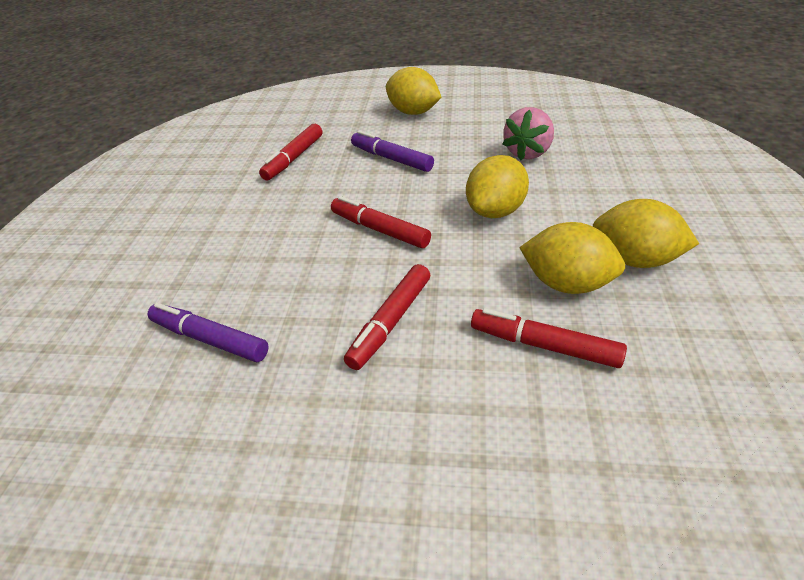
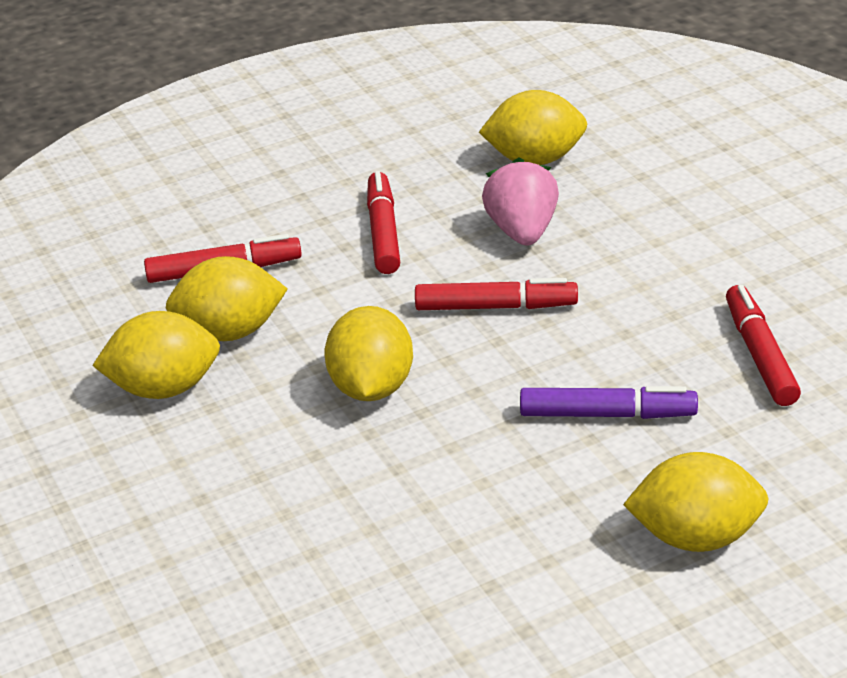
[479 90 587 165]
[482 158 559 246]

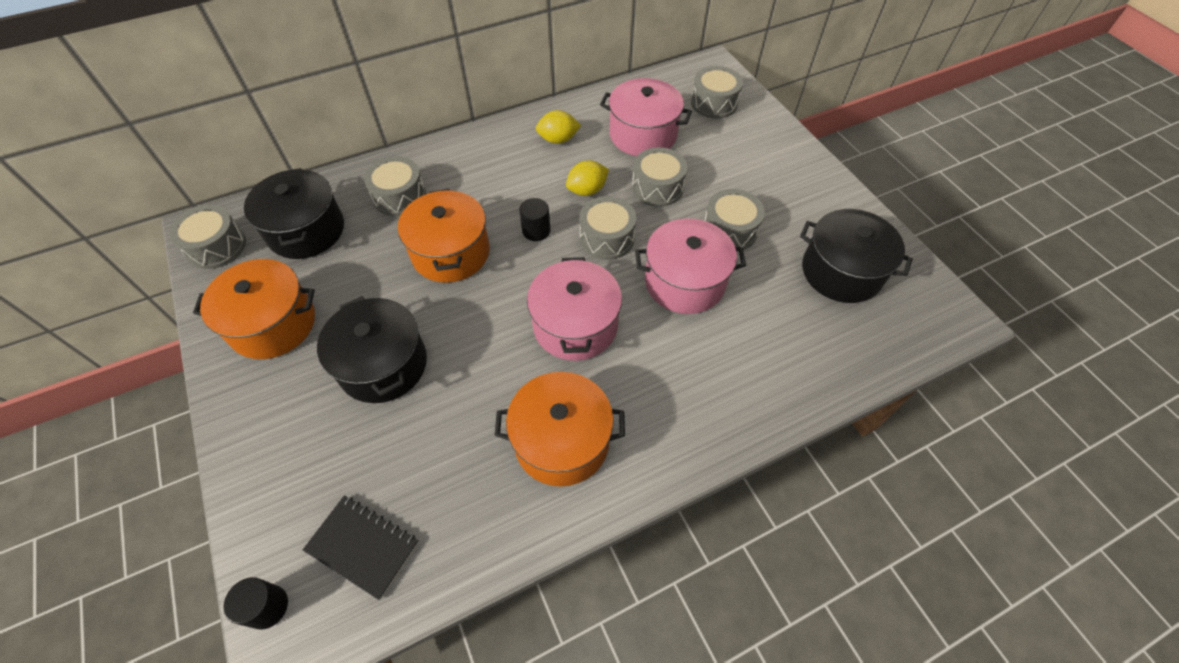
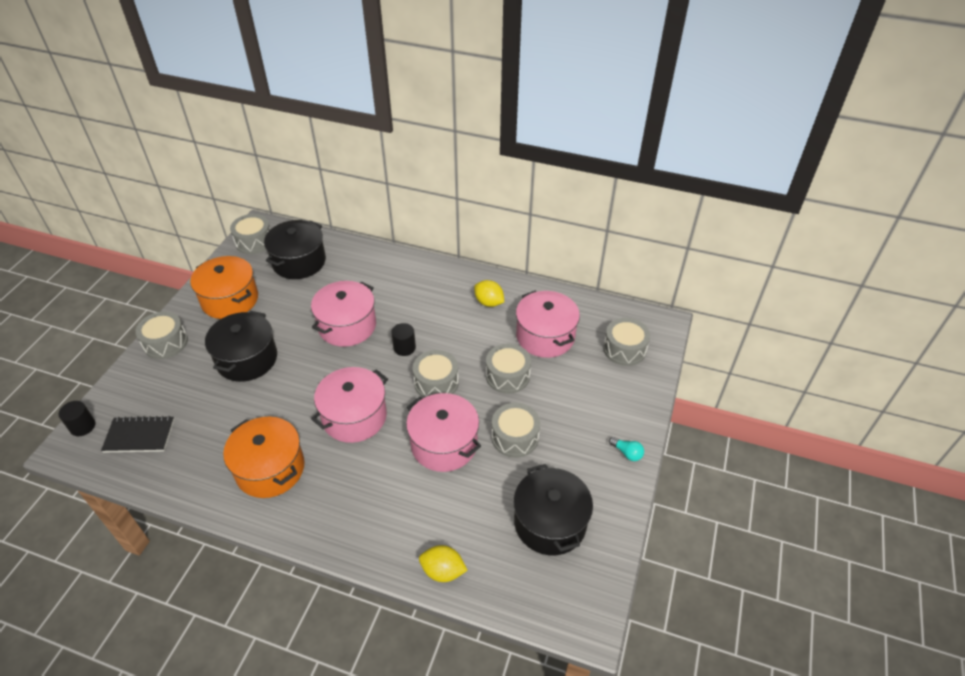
[101 416 174 453]
[135 311 188 359]
[311 281 376 347]
[419 545 468 582]
[609 437 644 461]

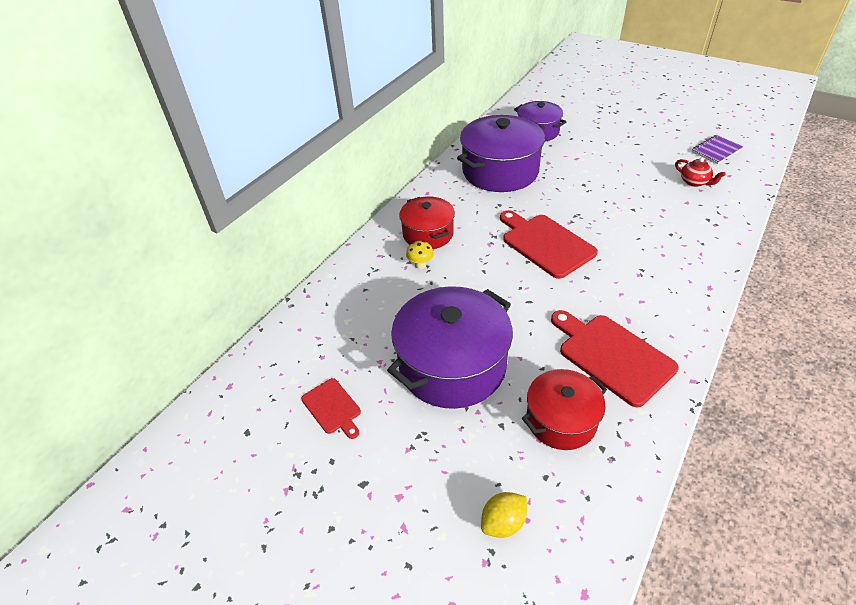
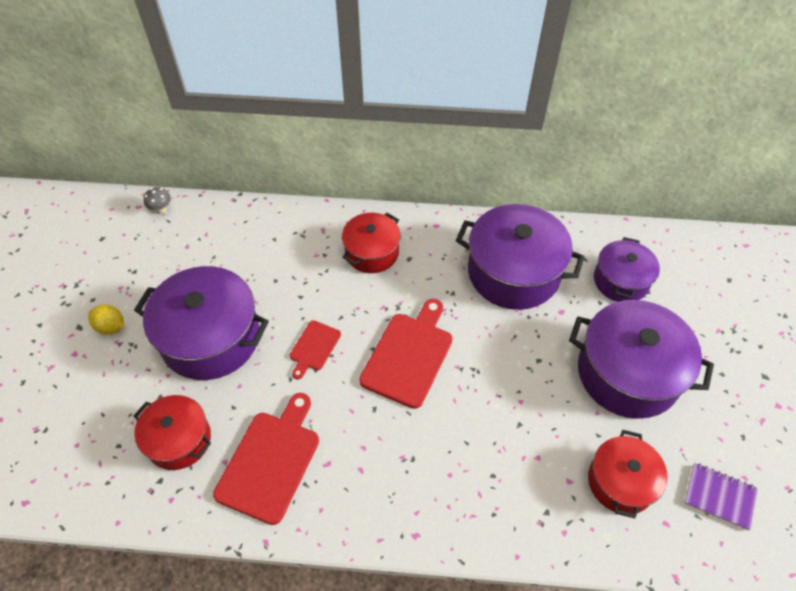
[88 305 124 334]
[143 187 171 214]
[290 320 341 380]
[569 300 714 419]
[588 430 668 518]
[406 241 434 269] (first image)

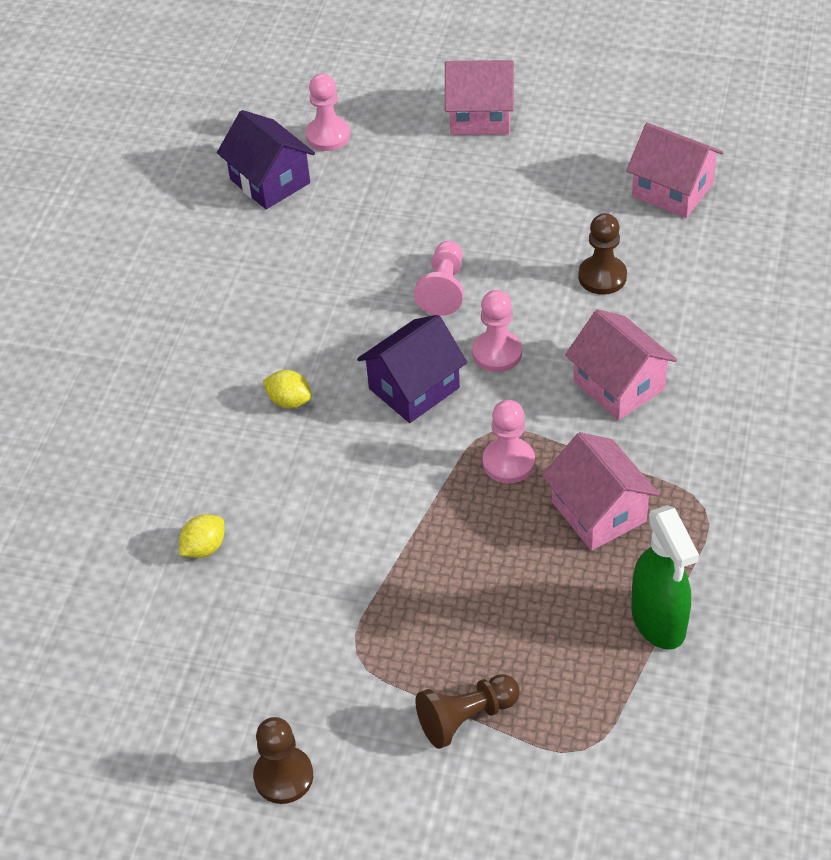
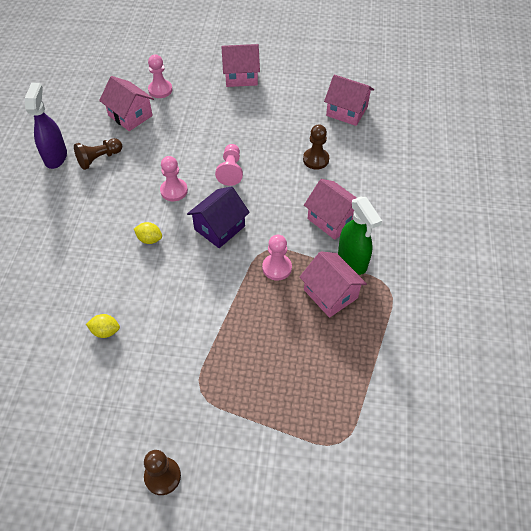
[25 83 67 169]
[74 138 122 170]
[86 314 120 338]
[99 76 154 131]
[160 156 188 201]
[338 197 382 275]

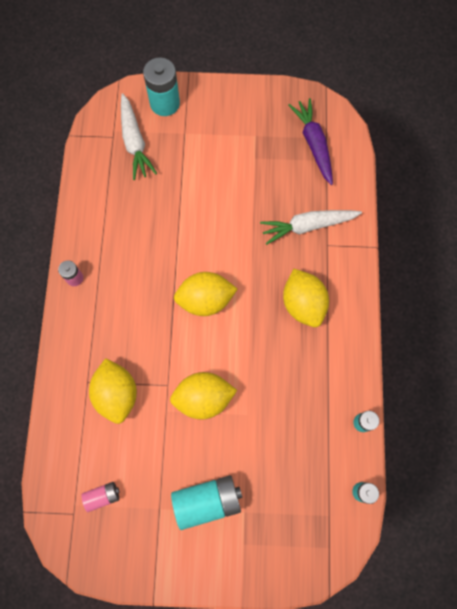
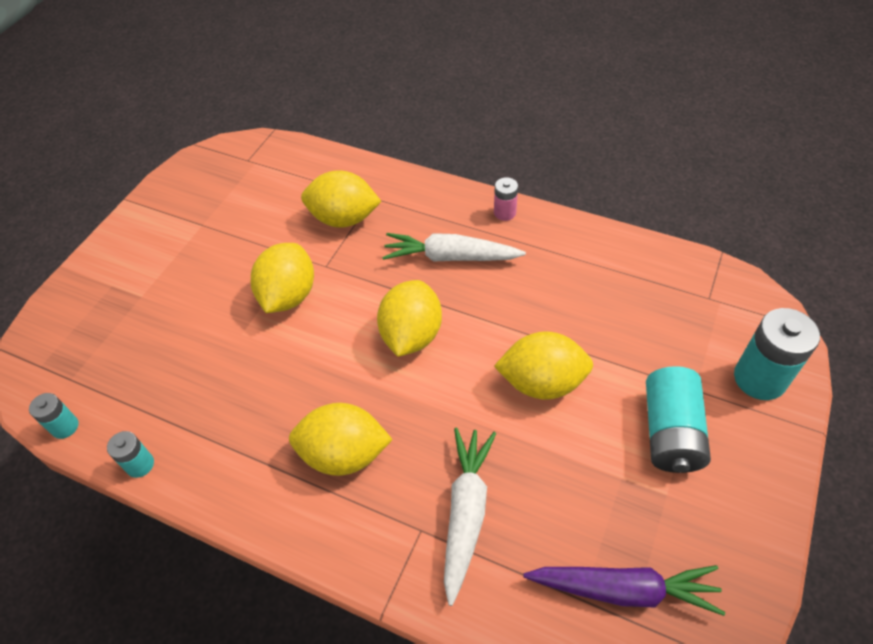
[382 233 526 262]
[494 331 593 400]
[646 366 711 473]
[81 482 120 512] (first image)

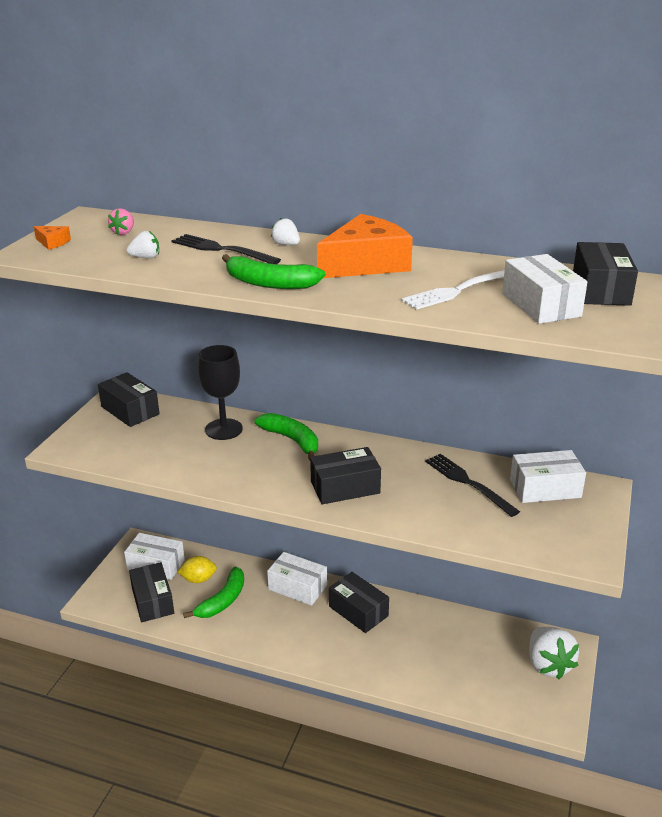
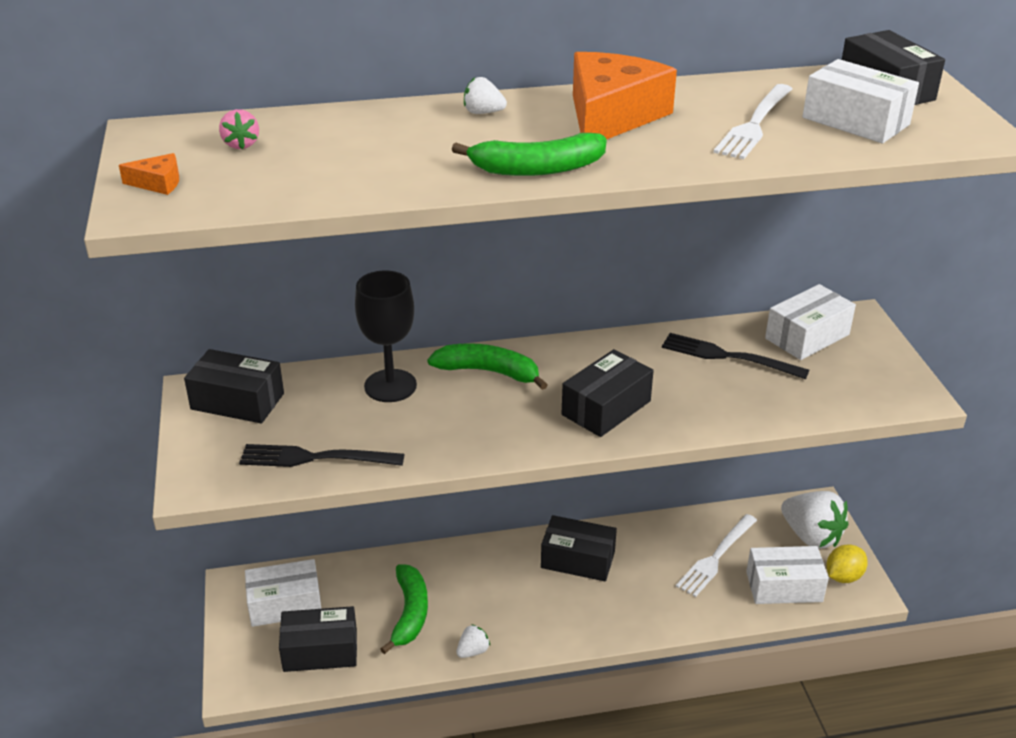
[239 444 405 467]
[279 606 357 672]
[456 624 490 658]
[676 514 757 597]
[746 546 829 604]
[826 545 868 583]

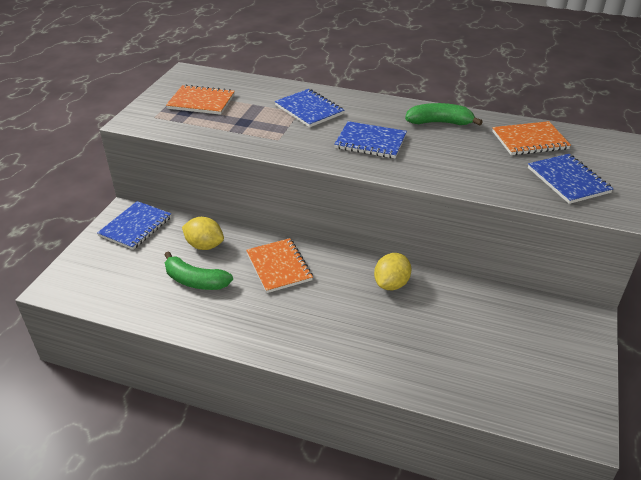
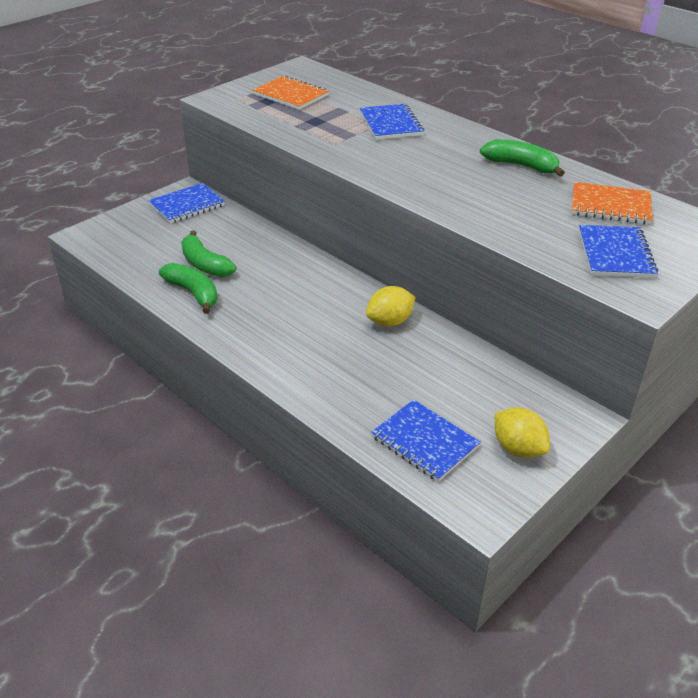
[159 263 218 314]
[371 400 481 482]
[495 407 550 458]
[246 238 313 293] (first image)

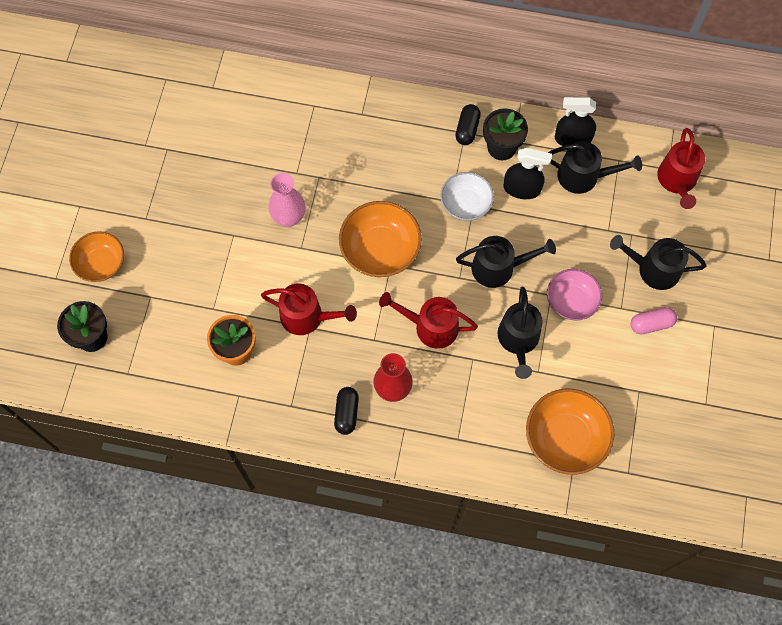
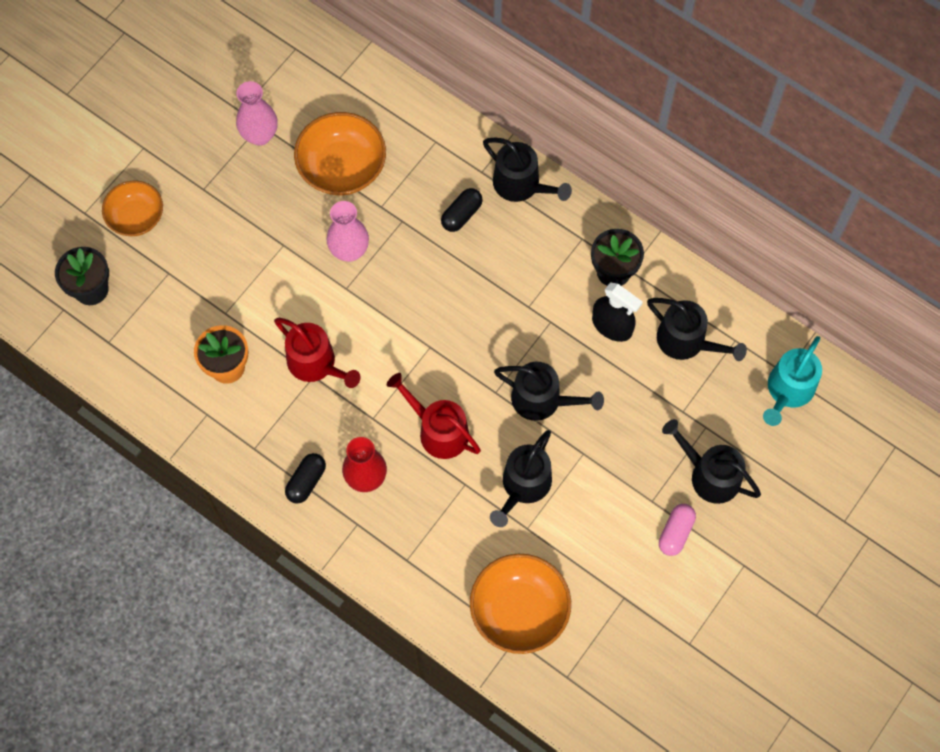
[236 81 277 146]
[294 112 386 195]
[441 188 483 232]
[483 138 572 202]
[659 504 696 556]
[763 336 822 426]
[440 172 494 221] (first image)
[547 269 602 321] (first image)
[555 97 596 146] (first image)

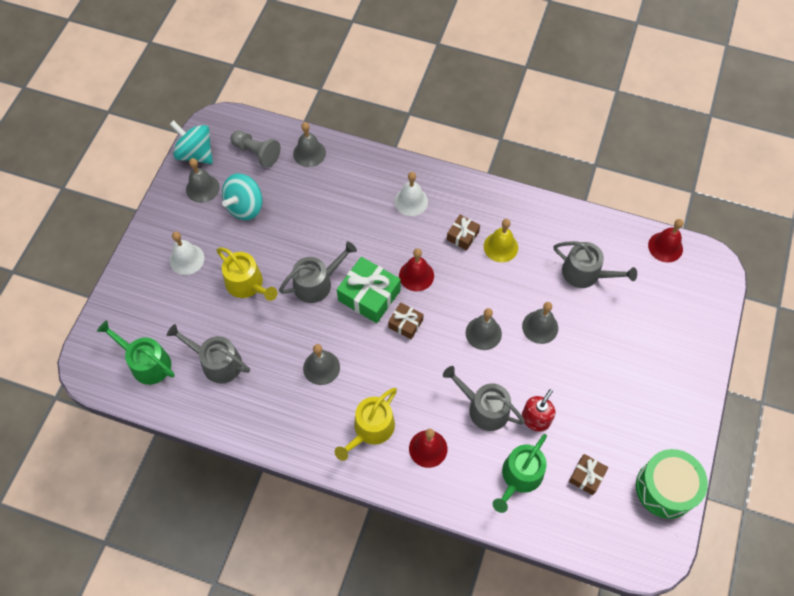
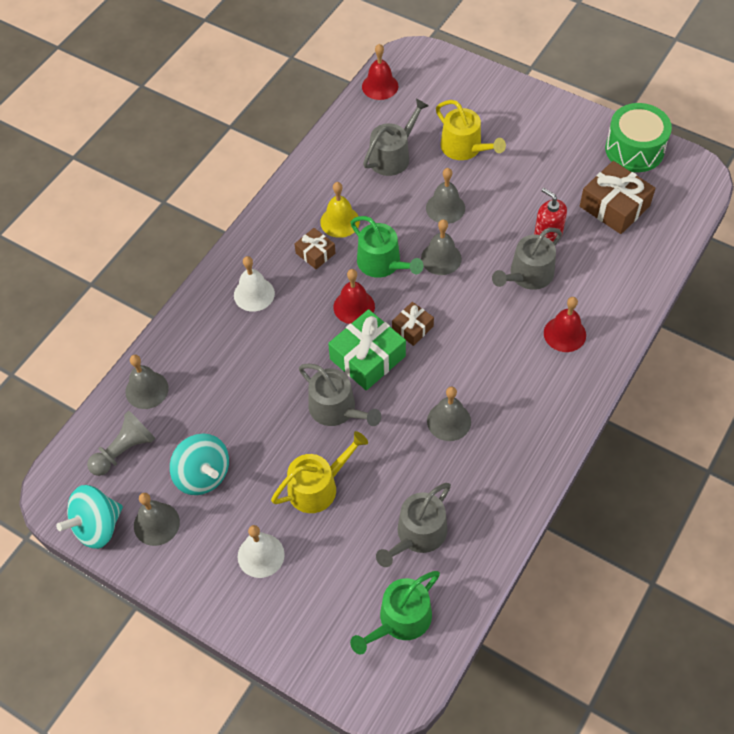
[299 364 381 426]
[350 216 424 278]
[436 100 506 160]
[580 161 655 234]

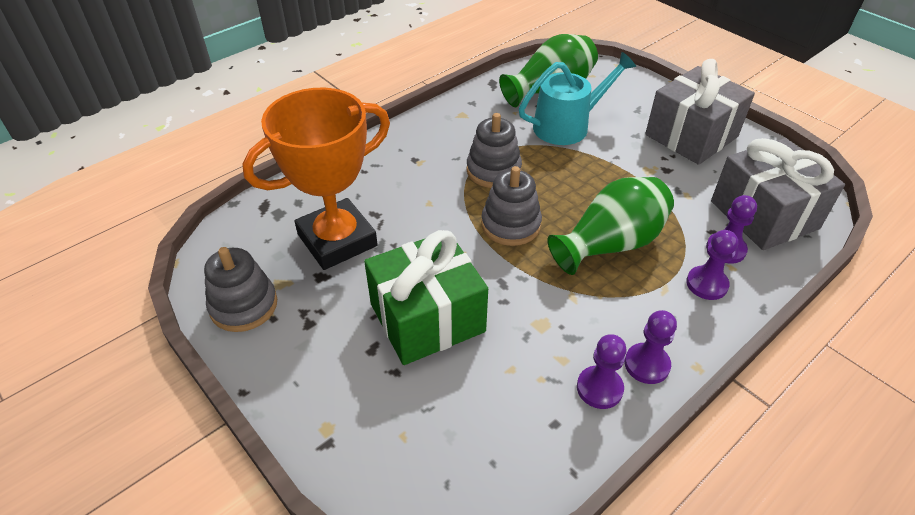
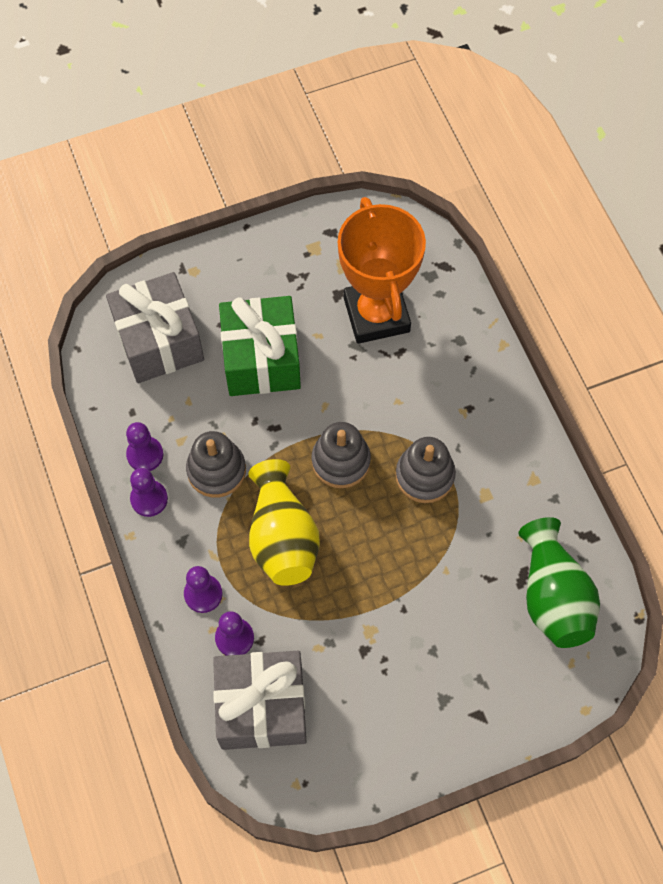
[106 272 204 383]
[186 431 246 498]
[248 459 320 586]
[519 52 636 145] (first image)

